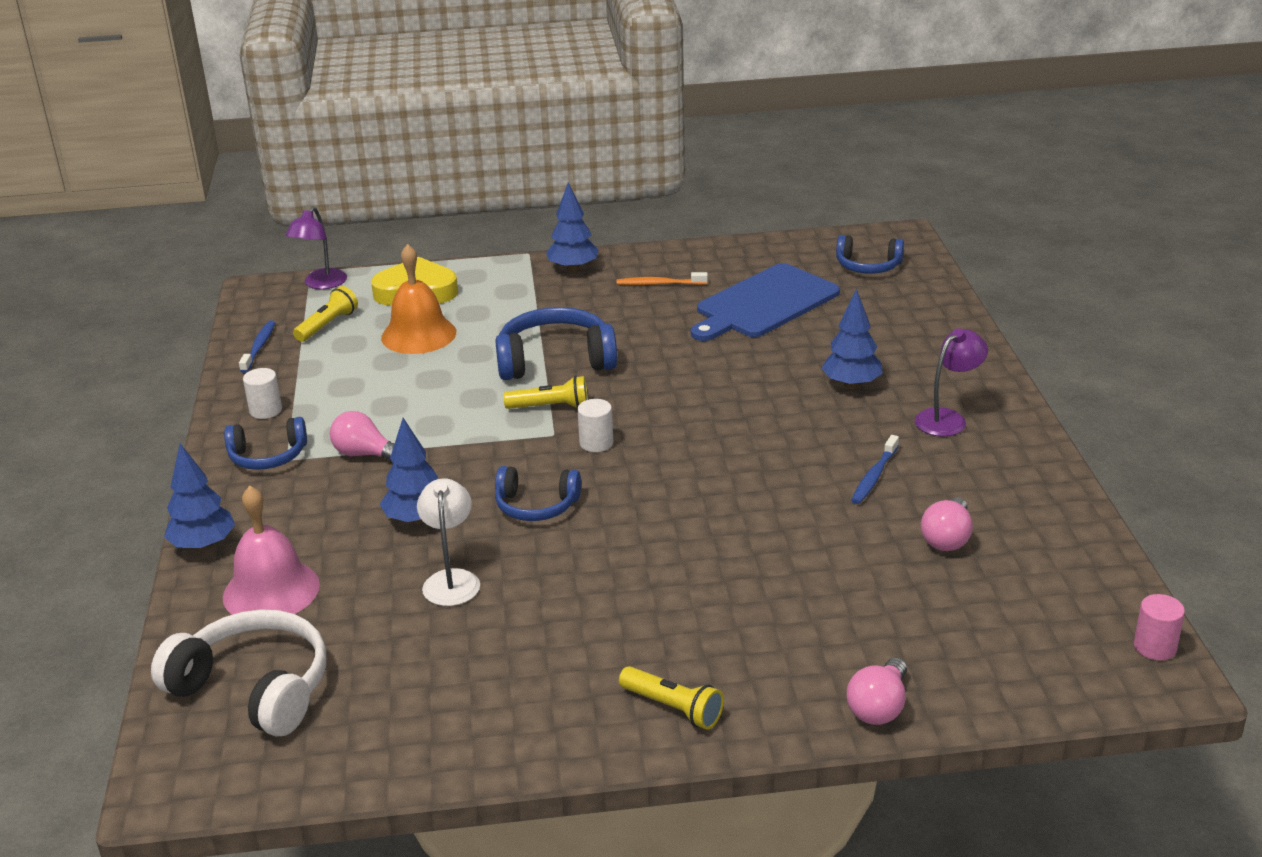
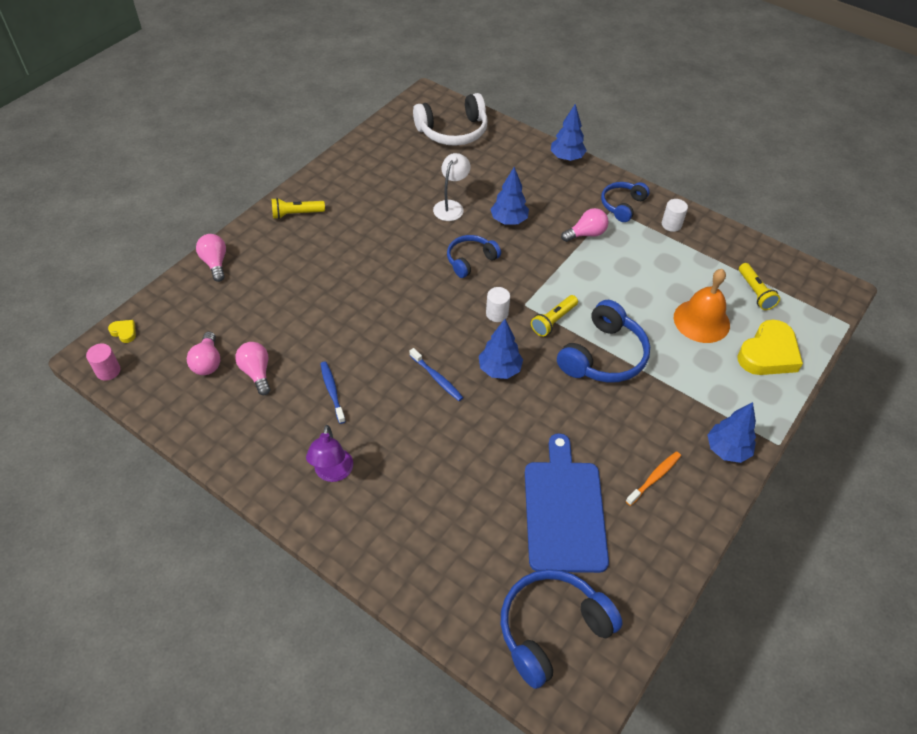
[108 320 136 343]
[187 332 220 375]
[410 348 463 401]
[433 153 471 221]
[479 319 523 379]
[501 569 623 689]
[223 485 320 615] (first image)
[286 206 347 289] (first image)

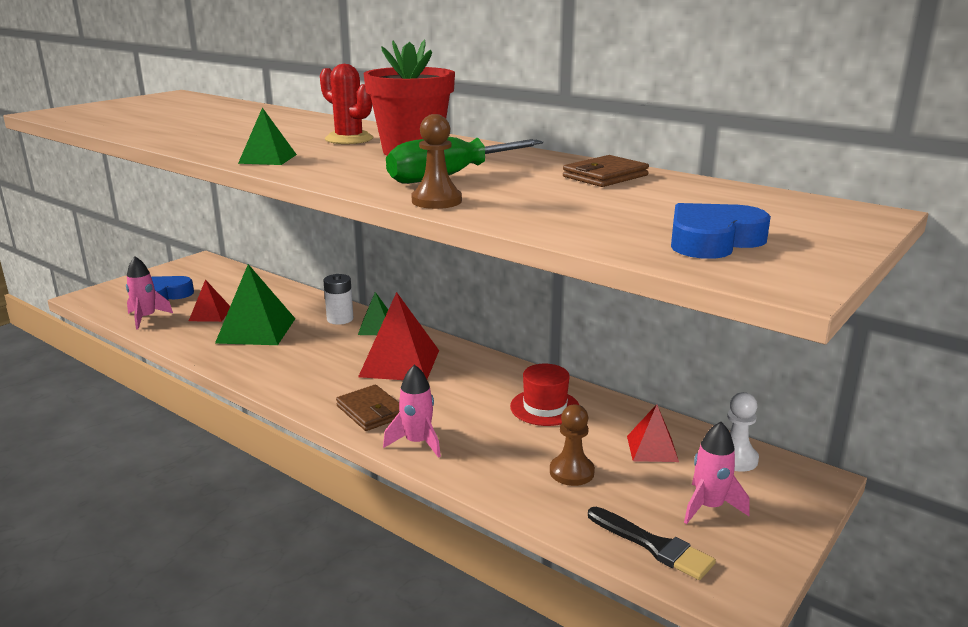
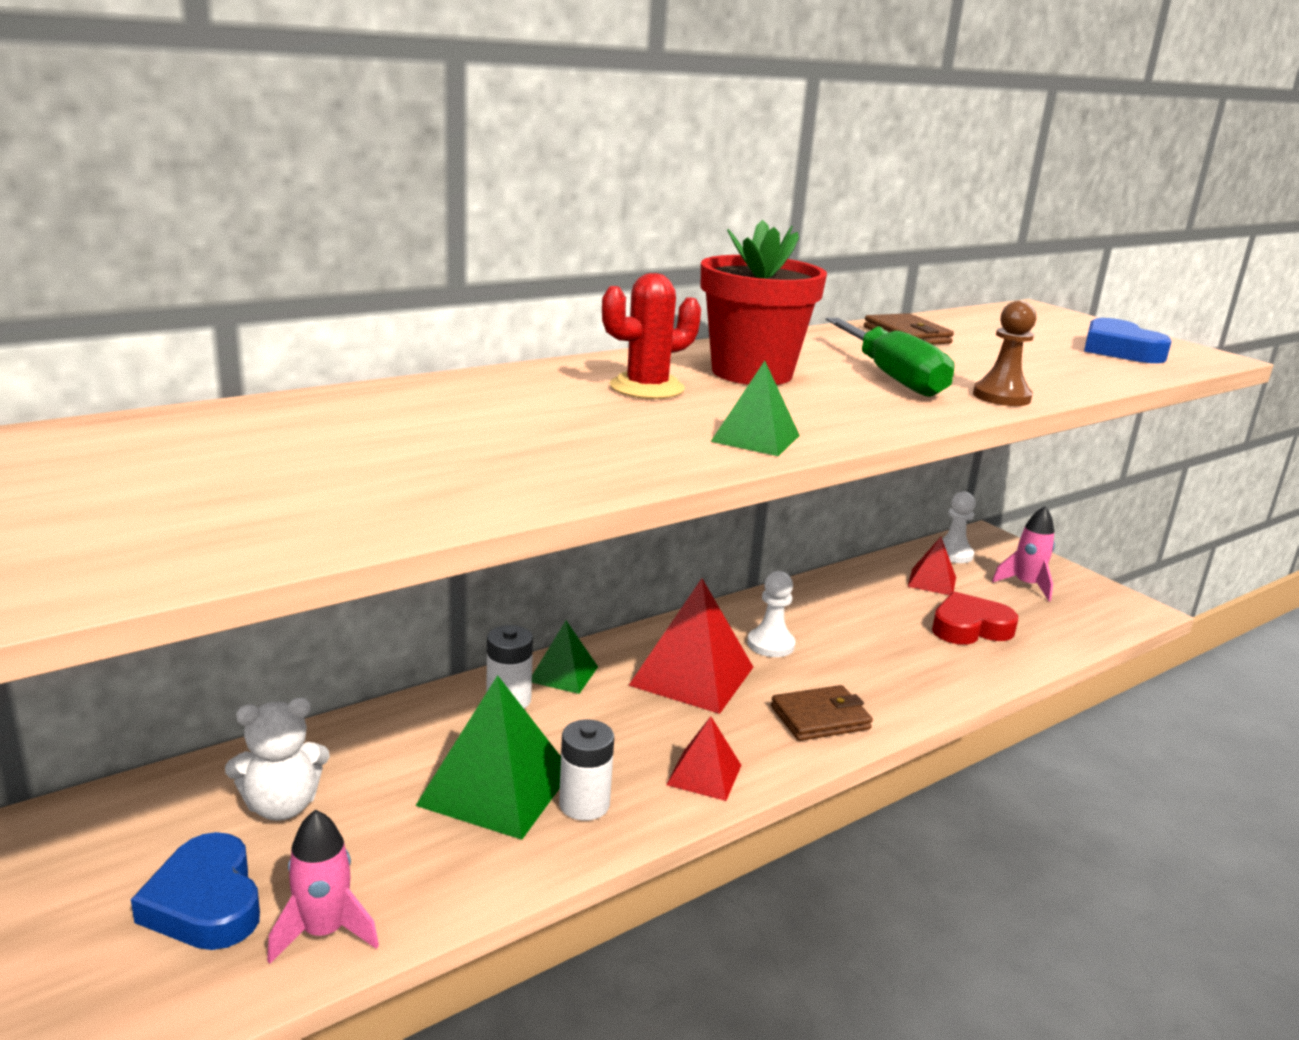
[225 698 330 821]
[559 720 614 821]
[666 716 741 801]
[747 571 795 657]
[932 592 1018 645]
[383 364 441 458] (first image)
[510 364 579 426] (first image)
[588 507 716 580] (first image)

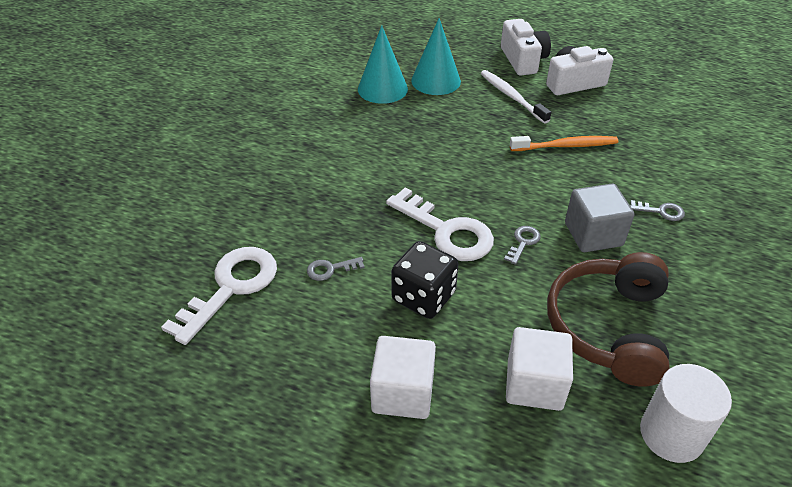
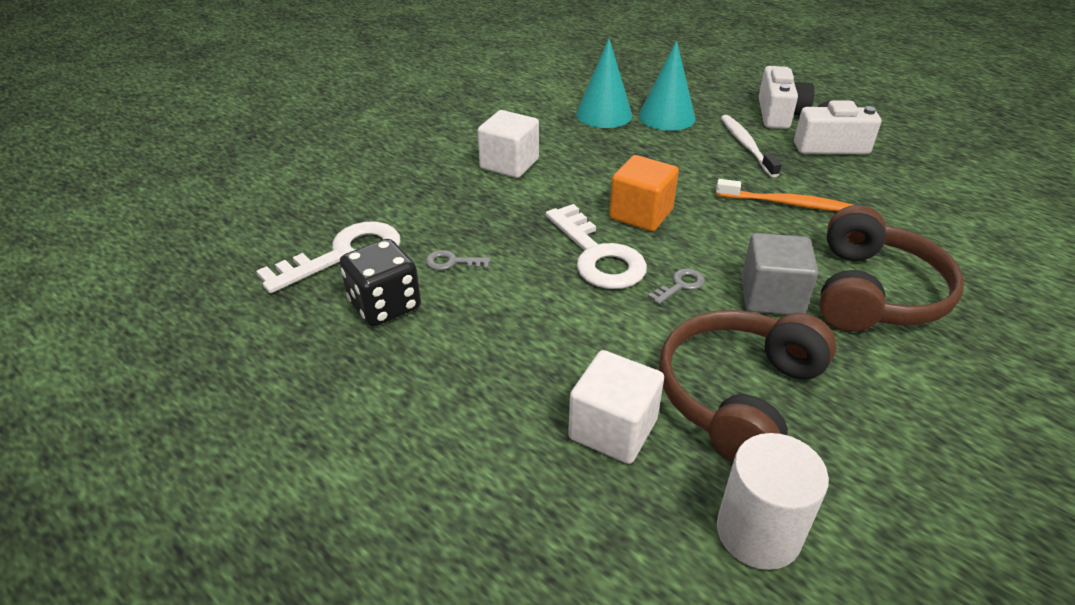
[340 239 421 327]
[477 110 539 178]
[609 155 679 232]
[819 205 964 332]

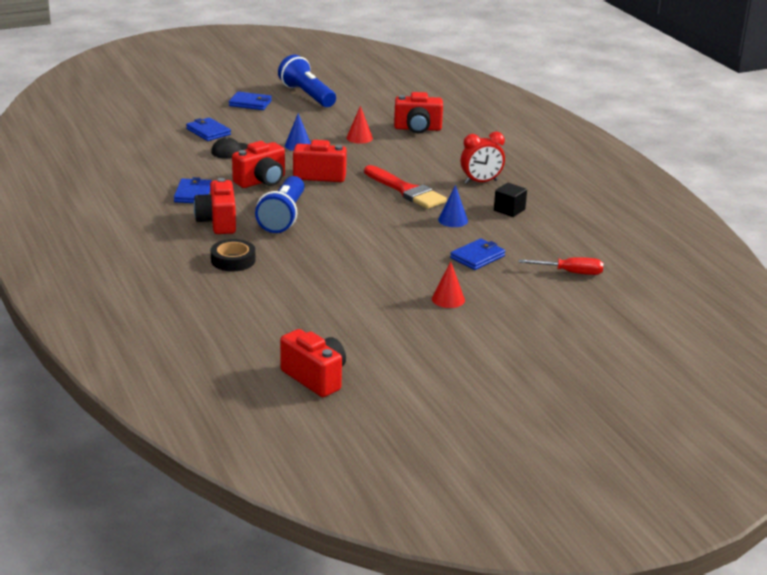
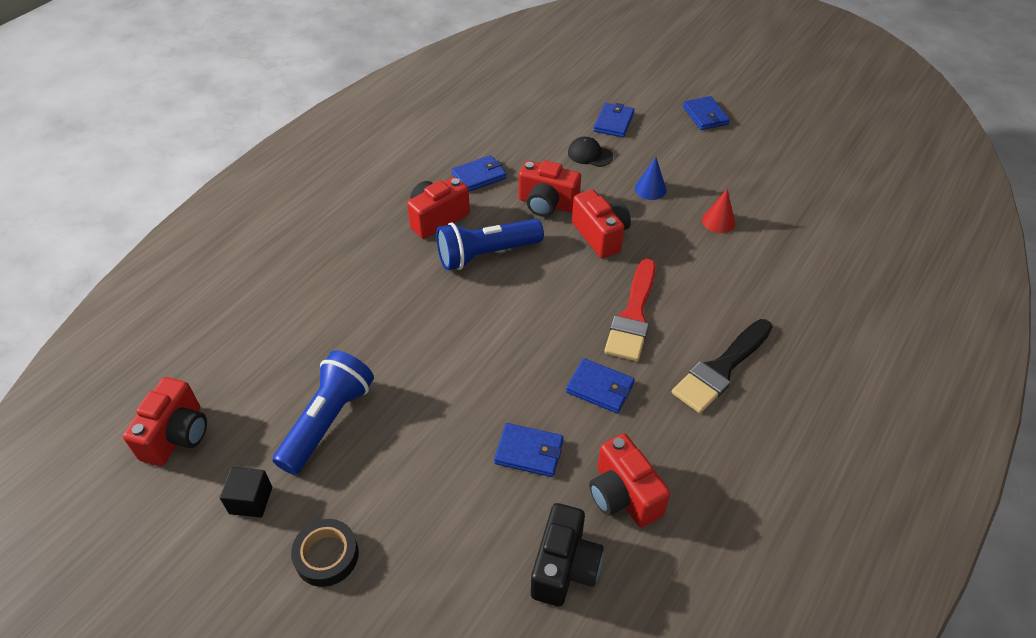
[220 467 272 517]
[273 350 374 475]
[291 519 359 587]
[531 503 604 607]
[566 358 635 414]
[589 434 670 527]
[672 319 772 413]
[432 261 465 308] (first image)

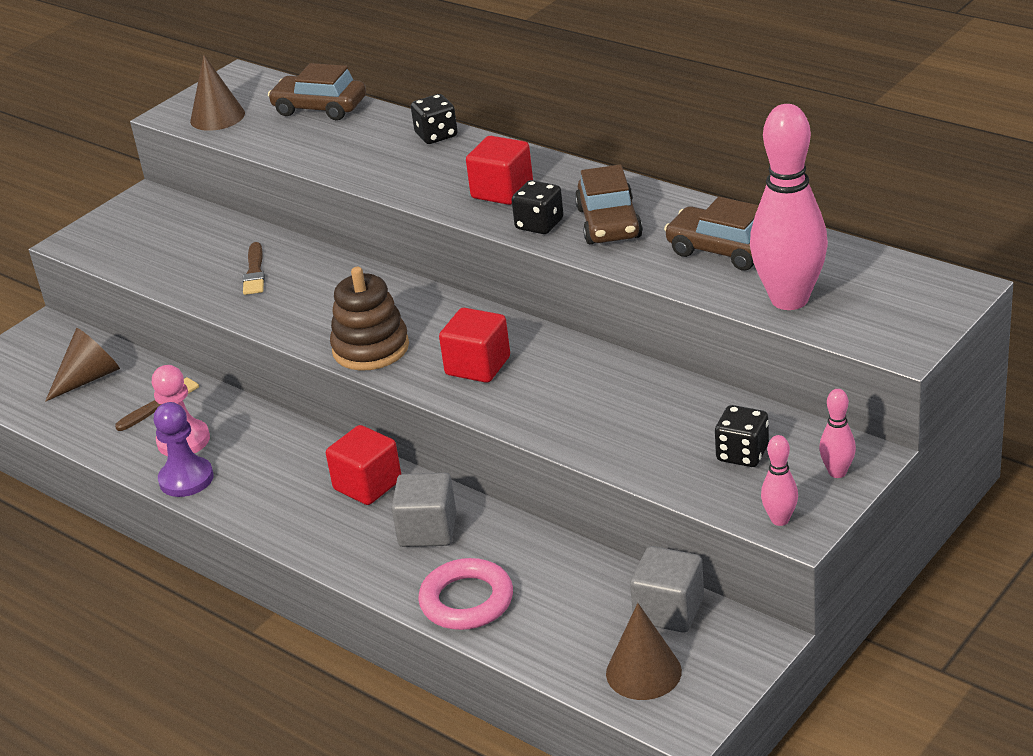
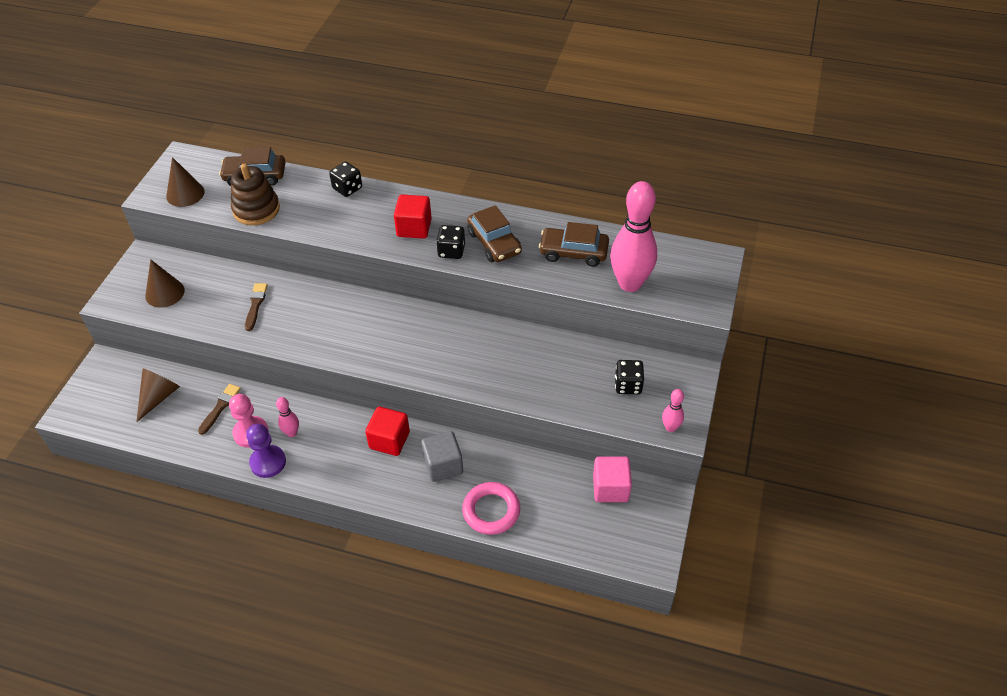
[145 259 185 308]
[231 164 280 225]
[245 283 268 331]
[276 397 299 437]
[593 457 632 502]
[439 308 510 383] (first image)

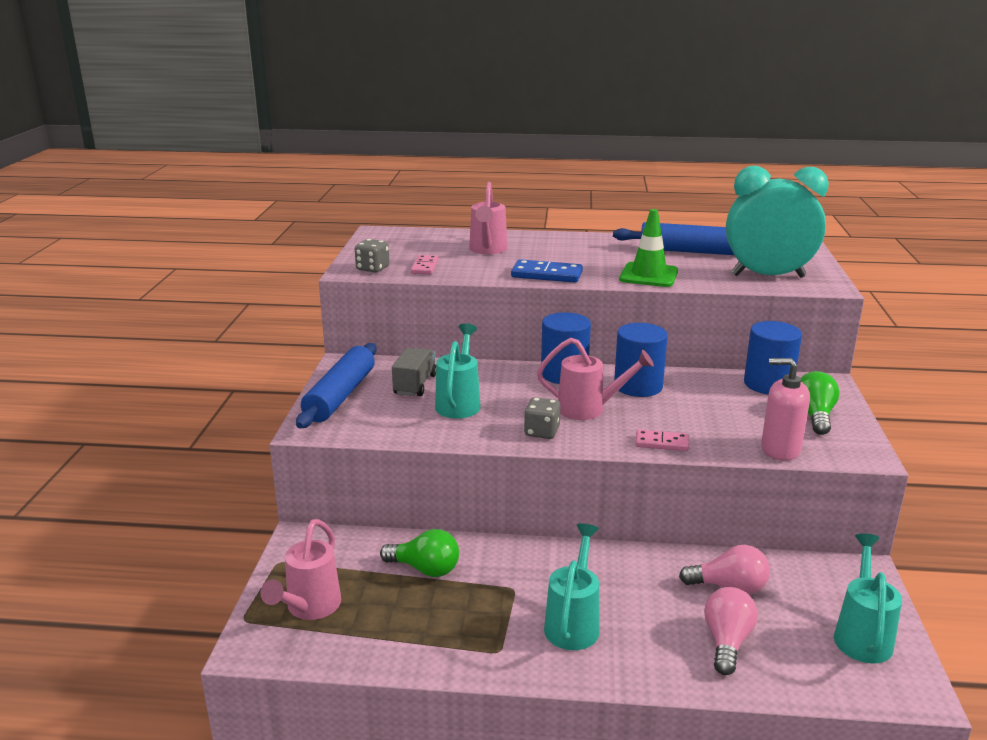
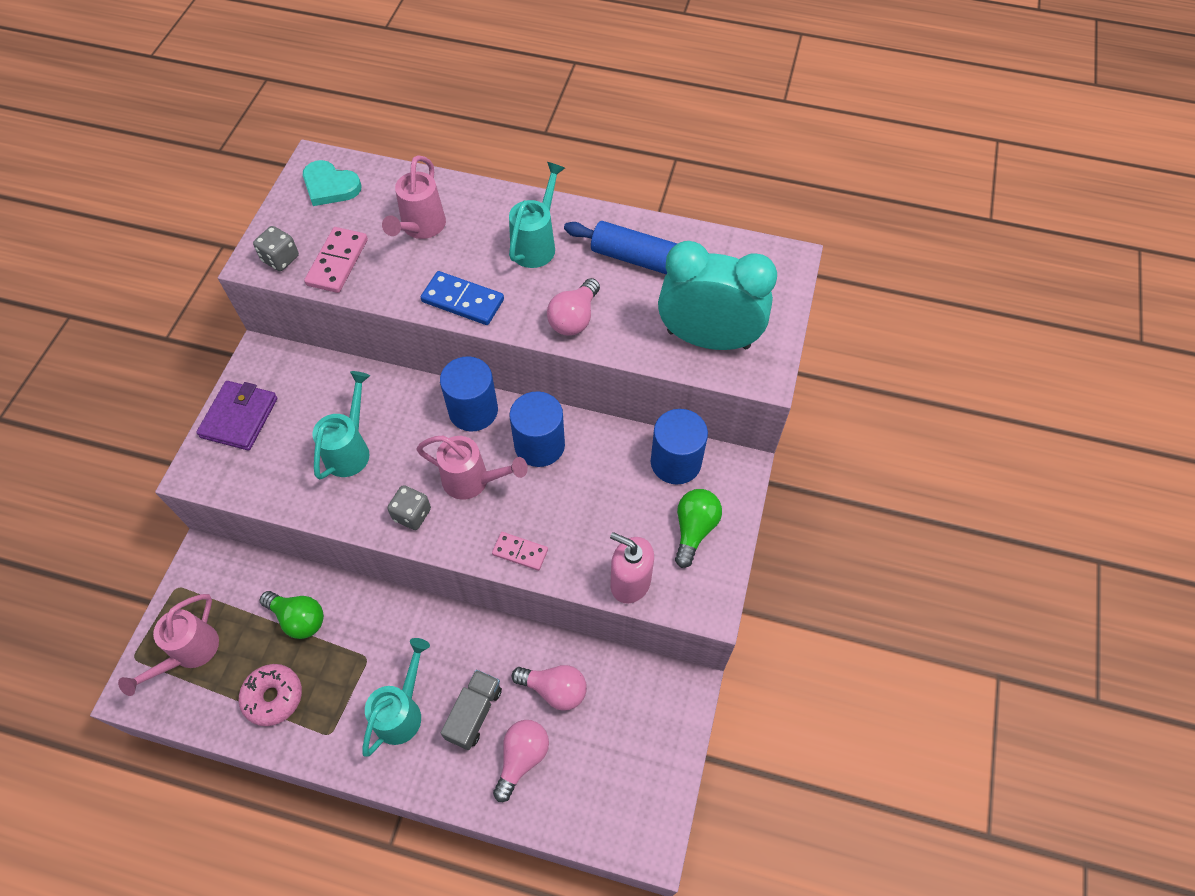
[196 381 277 451]
[239 664 302 726]
[303 160 361 206]
[304 227 368 293]
[441 670 502 750]
[509 162 565 268]
[547 278 600 336]

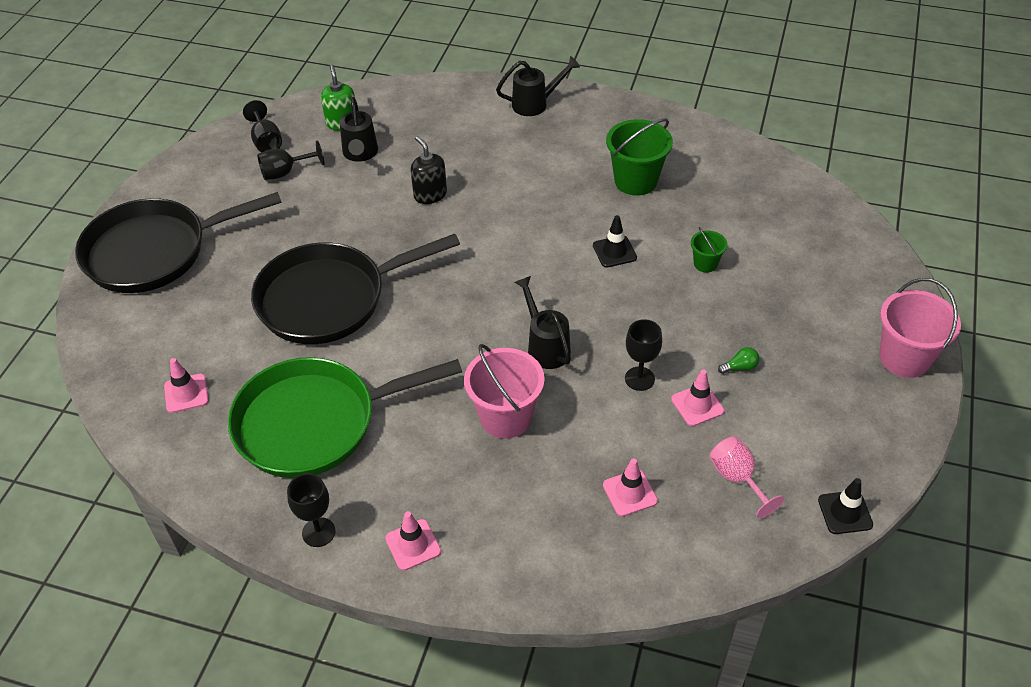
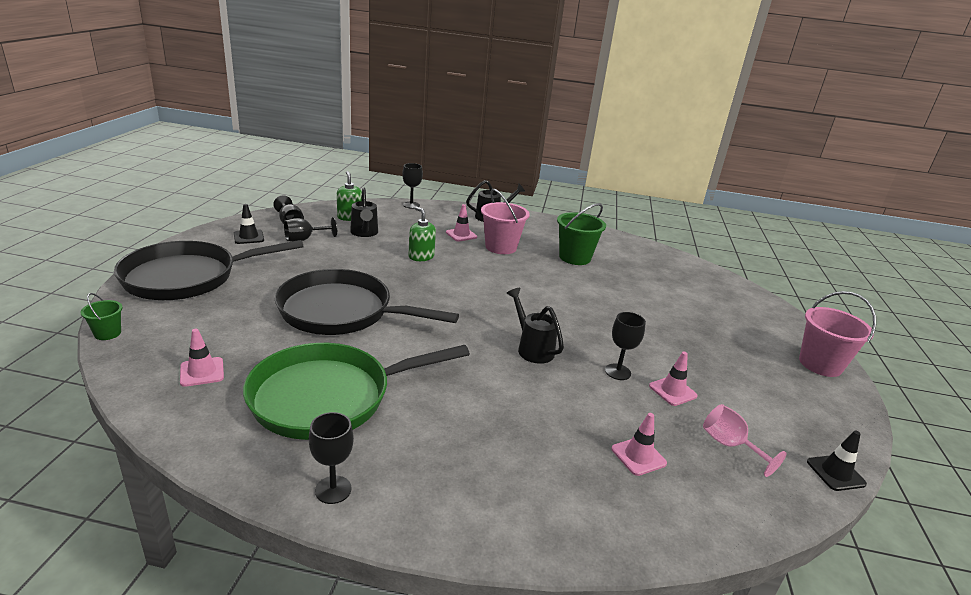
[81 293 123 340]
[234 204 264 244]
[275 269 459 335]
[402 163 423 209]
[408 207 436 261]
[446 204 477 242]
[481 189 530 254]
[718 347 759 374] (first image)

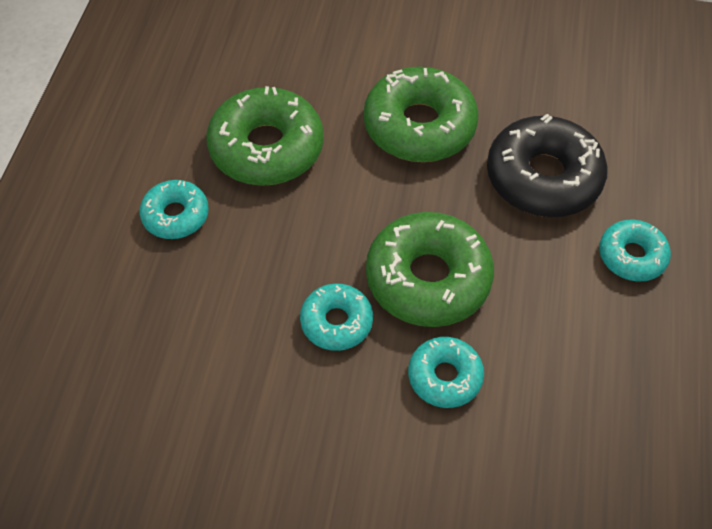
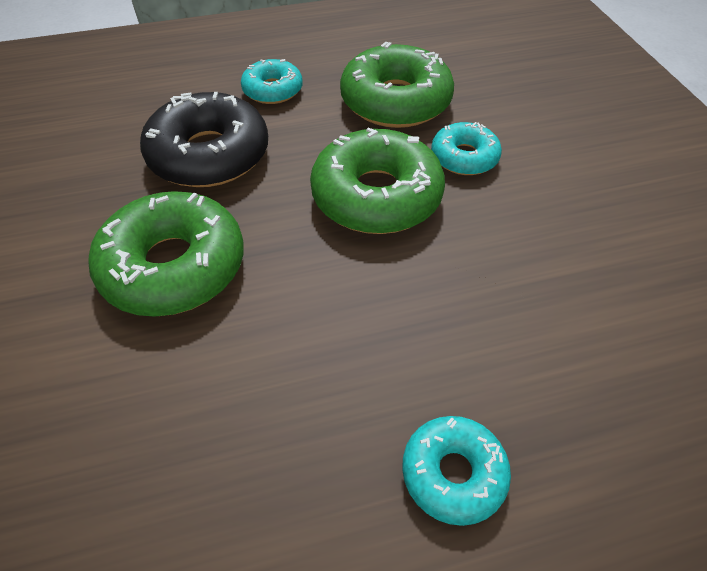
[340 42 454 128]
[300 284 373 351] (first image)

